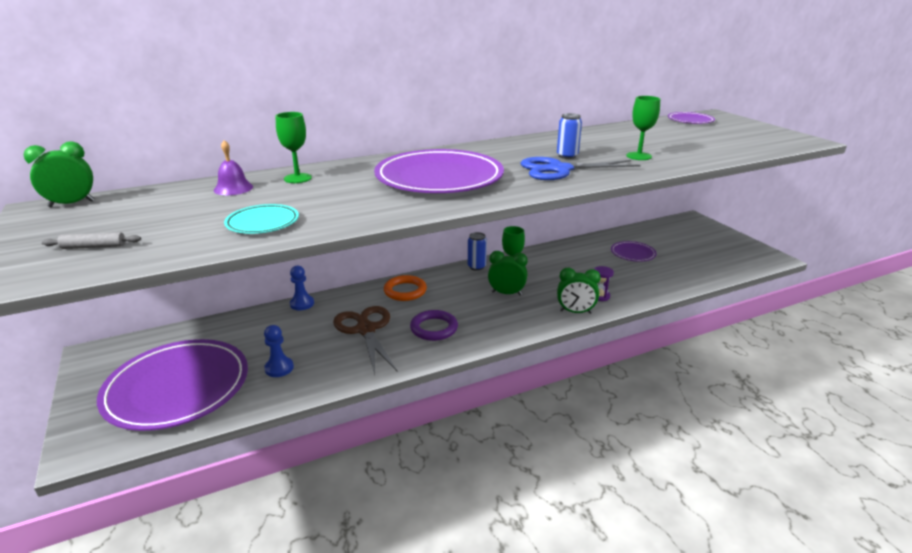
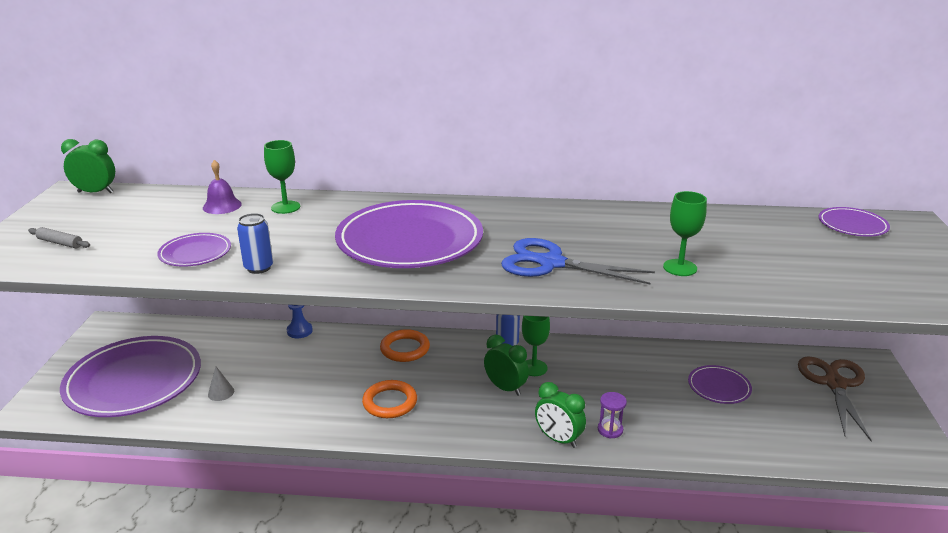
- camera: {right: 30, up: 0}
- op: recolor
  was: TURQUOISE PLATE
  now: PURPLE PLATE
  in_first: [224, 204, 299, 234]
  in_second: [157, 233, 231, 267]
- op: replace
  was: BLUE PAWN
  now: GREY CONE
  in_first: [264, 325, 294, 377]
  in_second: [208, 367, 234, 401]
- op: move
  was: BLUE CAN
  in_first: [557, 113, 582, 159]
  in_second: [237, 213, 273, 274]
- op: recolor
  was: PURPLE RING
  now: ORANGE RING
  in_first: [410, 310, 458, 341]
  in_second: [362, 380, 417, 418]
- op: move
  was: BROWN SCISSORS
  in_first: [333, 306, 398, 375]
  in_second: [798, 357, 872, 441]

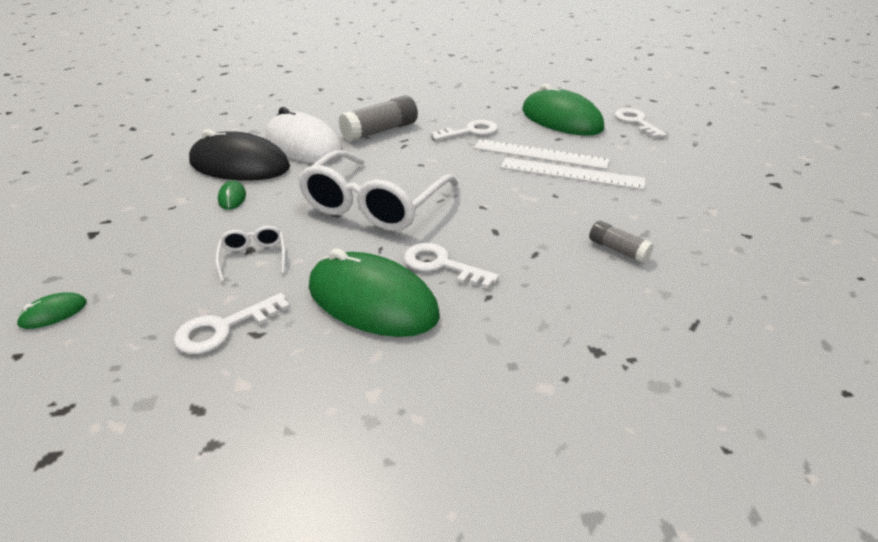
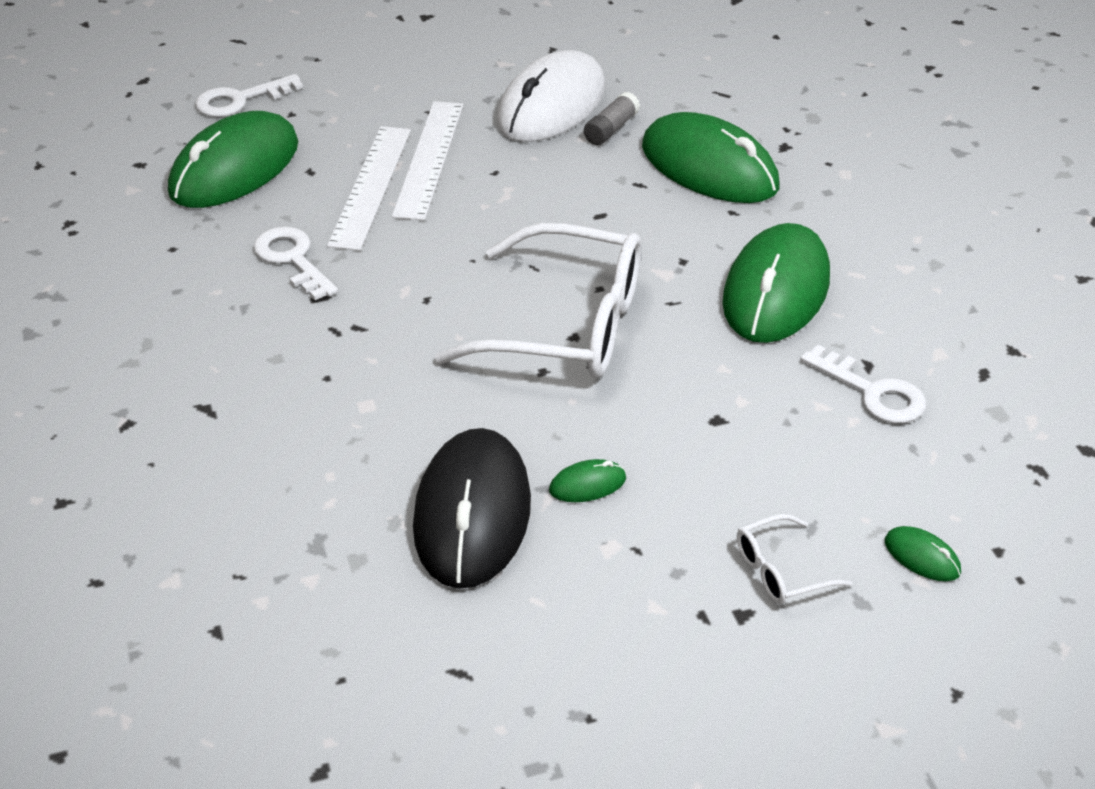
- camera: {right: -100, up: 5}
- op: move
  was: WHITE MOUSE
  in_first: [266, 107, 343, 163]
  in_second: [497, 50, 606, 142]
- op: insert
  now: GREEN MOUSE
  in_second: [642, 112, 779, 203]
- op: move
  was: WHITE GLASSES
  in_first: [215, 226, 286, 282]
  in_second: [737, 514, 853, 604]
- op: delete
  was: GREY GLUE STICK
  in_first: [338, 96, 418, 142]
- op: delete
  was: WHITE KEY
  in_first: [404, 243, 499, 289]

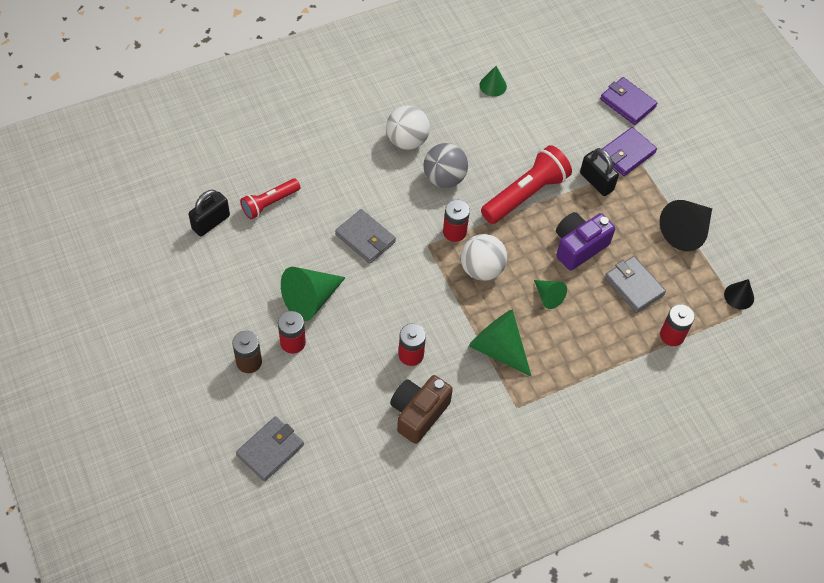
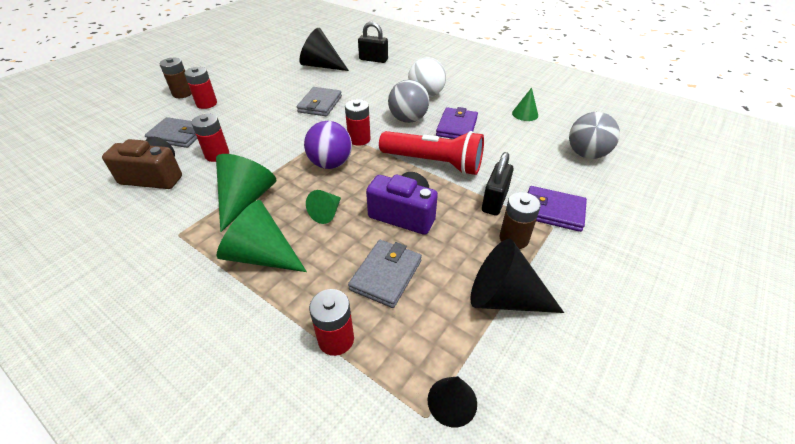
- camera: {right: 65, up: -15}
- op: move
  was: GREY WALLET
  in_first: [236, 416, 304, 482]
  in_second: [145, 117, 197, 148]
- op: move
  was: GREEN CONE
  in_first: [281, 267, 346, 321]
  in_second: [217, 200, 307, 272]
- op: replace
  was: RED FLASHLIGHT
  now: BLACK CONE
  in_first: [240, 178, 300, 220]
  in_second: [299, 28, 349, 71]
- op: recolor
  was: WHITE BALL
  now: PURPLE BALL
  in_first: [461, 234, 507, 281]
  in_second: [304, 121, 352, 169]
- op: move
  was: BLACK PADLOCK
  in_first: [189, 190, 230, 236]
  in_second: [358, 22, 388, 63]
- op: move
  was: PURPLE WALLET
  in_first: [600, 77, 657, 125]
  in_second: [436, 107, 478, 139]
- op: insert
  now: BROWN BATTERY
  in_second: [499, 192, 541, 249]
- op: insert
  now: GREY BALL
  in_second: [569, 112, 620, 159]

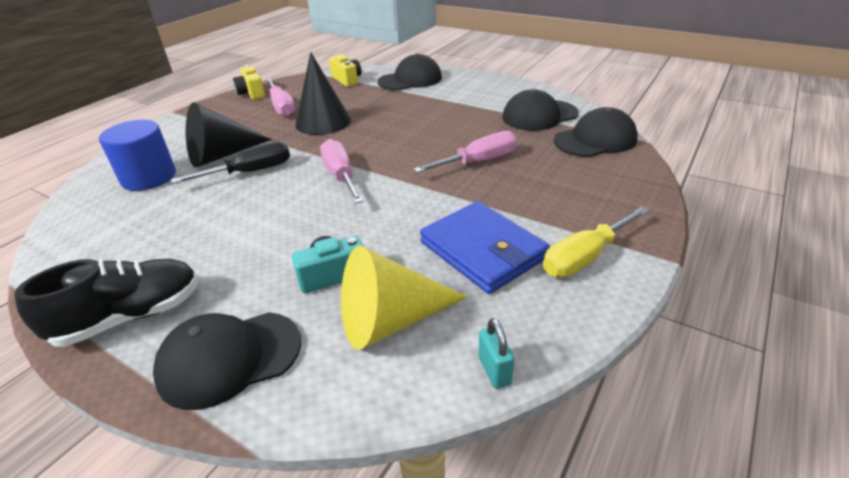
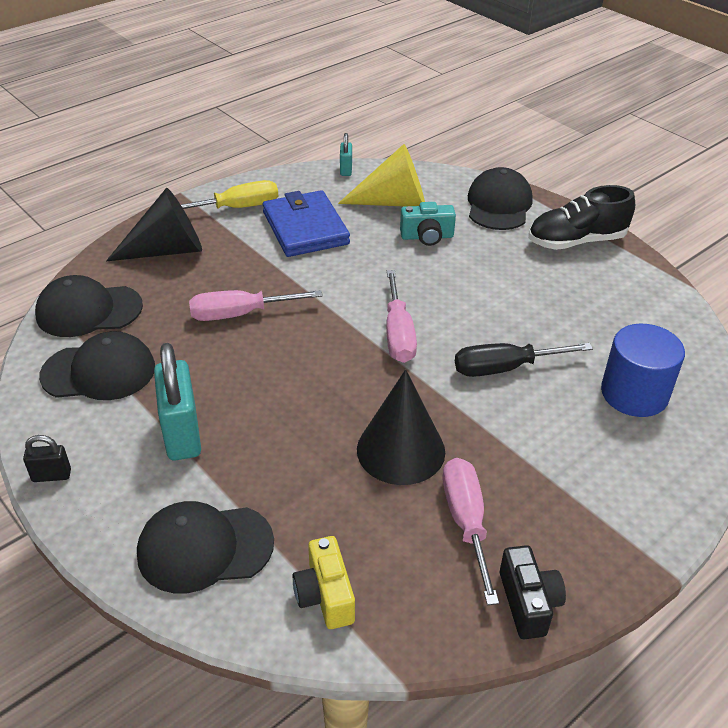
- camera: {right: -165, up: 5}
- op: insert
  now: BLACK PADLOCK
  in_second: [23, 435, 71, 482]
- op: move
  was: BLACK CONE
  in_first: [186, 102, 272, 168]
  in_second: [106, 188, 202, 261]
- op: insert
  now: TURQUOISE PADLOCK
  in_second: [154, 343, 201, 461]
- op: rotate
  was: BLACK CAP
  in_first: [153, 312, 301, 410]
  in_second: [468, 167, 533, 230]
  clockwise: -75
- op: recolor
  was: YELLOW CAMERA
  now: BLACK CAMERA
  in_first: [233, 65, 265, 100]
  in_second: [500, 545, 566, 639]

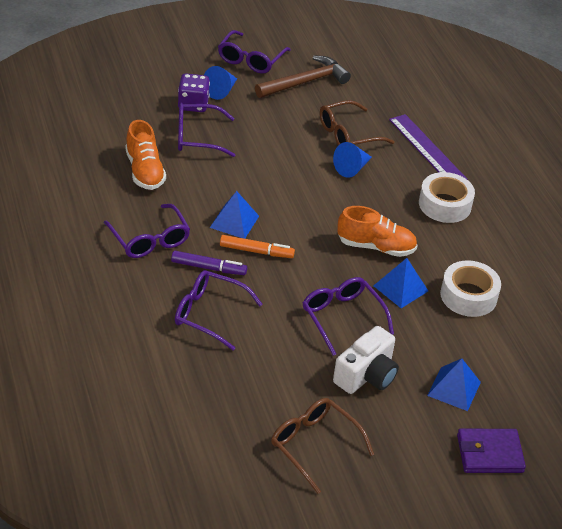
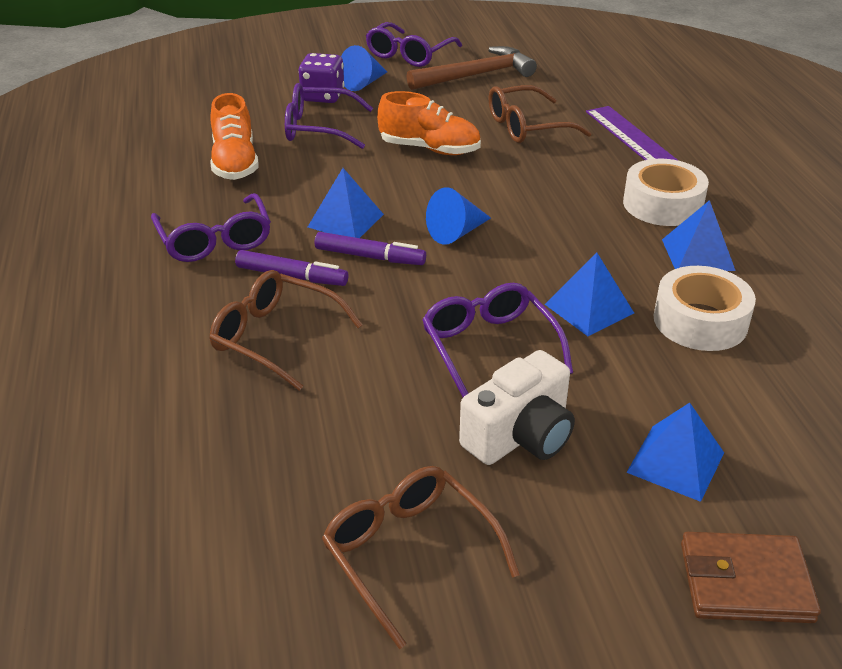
- camera: {right: 10, up: -5}
- op: recolor
  was: PURPLE GLASSES
  now: BROWN GLASSES
  in_first: [175, 270, 263, 351]
  in_second: [210, 270, 363, 391]
- op: recolor
  was: ORANGE MARKER
  now: PURPLE MARKER
  in_first: [220, 235, 295, 258]
  in_second: [315, 232, 426, 265]
- op: move
  was: ORANGE SHOE
  in_first: [337, 206, 418, 257]
  in_second: [377, 91, 481, 155]
- op: move
  was: BLUE CONE
  in_first: [333, 142, 372, 178]
  in_second: [426, 187, 491, 245]
- op: insert
  now: BLUE PYRAMID
  in_second: [662, 200, 736, 271]
- op: recolor
  was: PURPLE WALLET
  now: BROWN WALLET
  in_first: [457, 429, 526, 473]
  in_second: [681, 532, 821, 623]

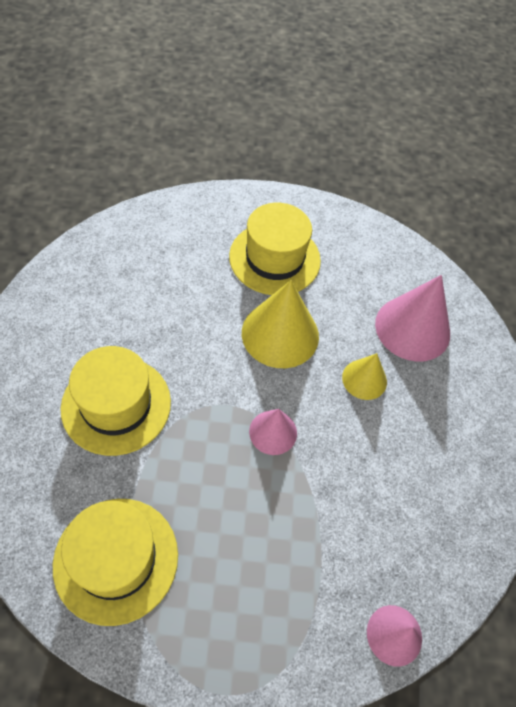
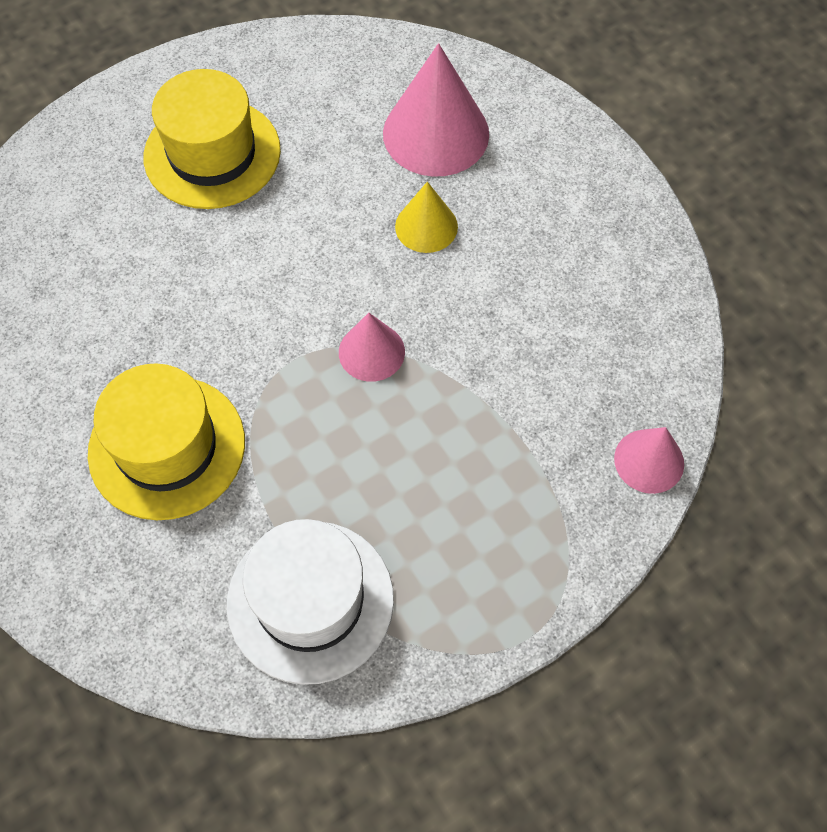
- camera: {right: -30, up: 5}
- op: recolor
  was: YELLOW HAT
  now: WHITE HAT
  in_first: [53, 499, 178, 626]
  in_second: [227, 519, 394, 685]
- op: delete
  was: YELLOW CONE
  in_first: [242, 280, 319, 368]

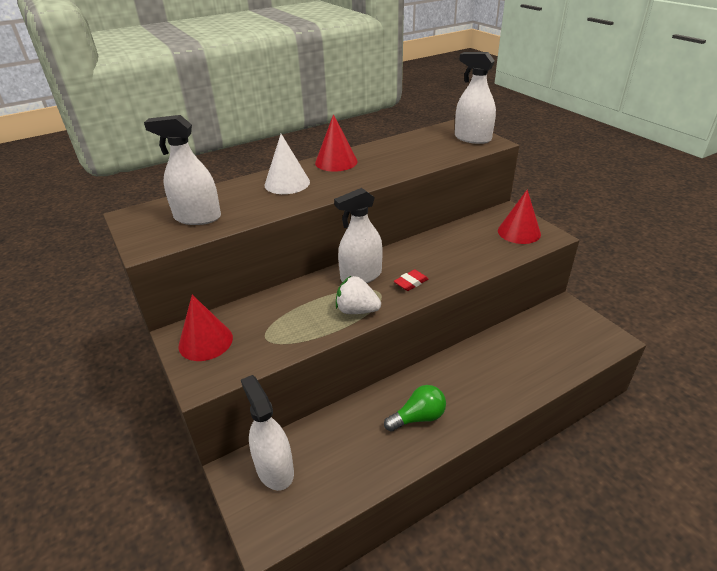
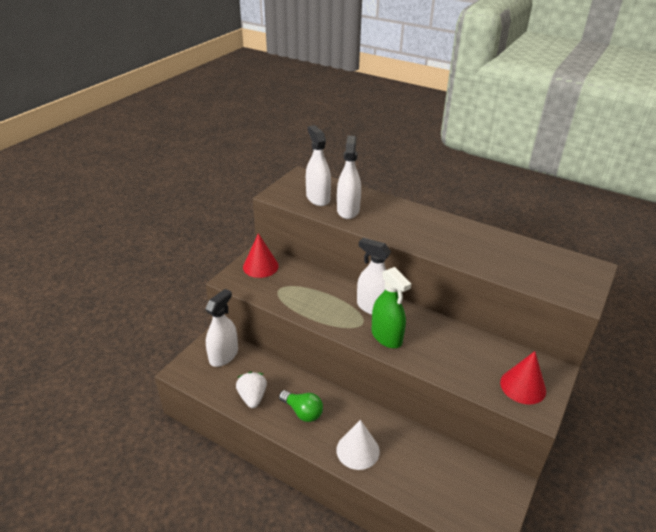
- camera: {right: 60, up: 0}
- op: move
  was: WHITE STRAWBERRY
  in_first: [336, 275, 381, 314]
  in_second: [236, 371, 267, 408]
- op: move
  was: WHITE CONE
  in_first: [264, 134, 310, 194]
  in_second: [336, 420, 380, 470]
- op: move
  was: WHITE SPRAY BOTTLE
  in_first: [455, 52, 496, 144]
  in_second: [337, 136, 361, 219]
- op: replace
  was: RED ERASER
  now: GREEN SPRAY BOTTLE
  in_first: [394, 269, 428, 291]
  in_second: [372, 267, 411, 348]
- op: delete
  was: RED CONE
  in_first: [315, 114, 358, 172]

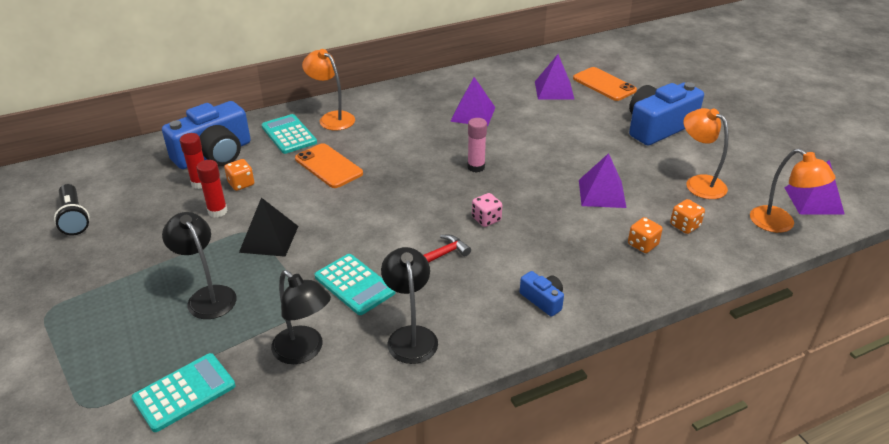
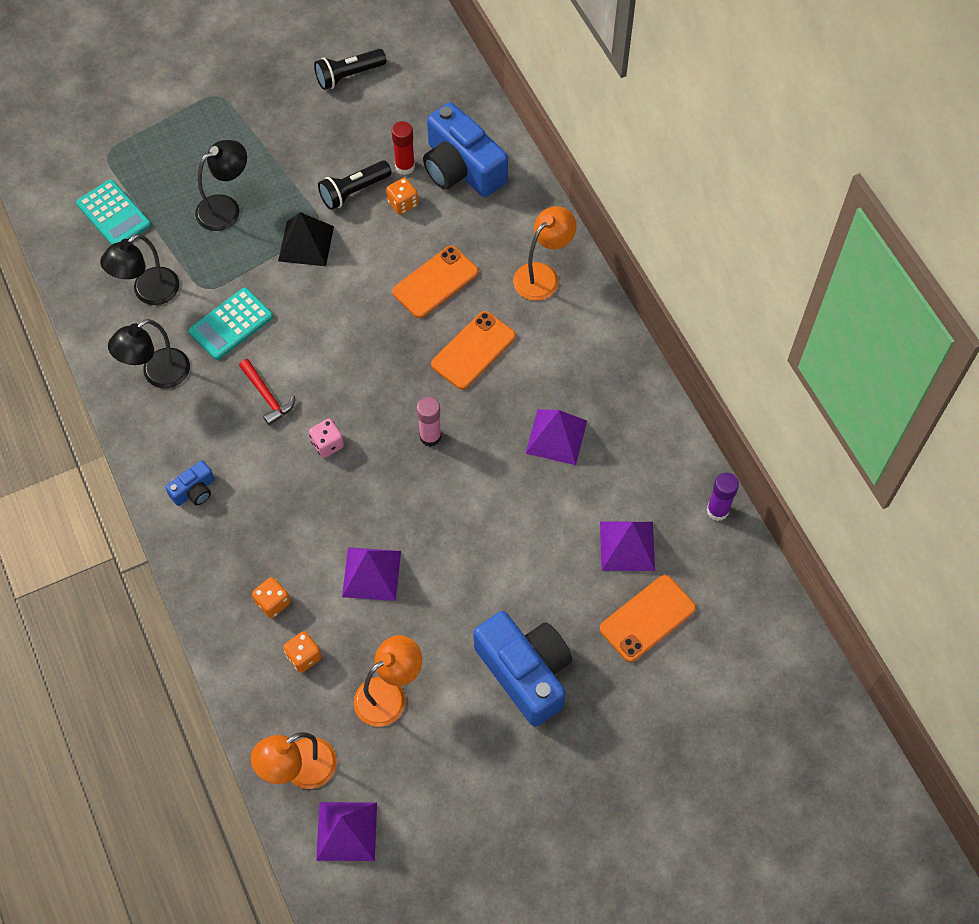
- camera: {right: 90, up: 25}
- op: rotate
  was: BLACK LAMP
  in_first: [381, 247, 438, 364]
  in_second: [108, 319, 190, 388]
  clockwise: 150
- op: replace
  was: RED GLUE STICK
  now: BLACK FLASHLIGHT
  in_first: [196, 160, 227, 218]
  in_second: [318, 160, 392, 210]
- op: insert
  now: ORANGE PHONE
  in_second: [431, 311, 516, 390]
- op: insert
  now: PURPLE GLUE STICK
  in_second: [707, 473, 739, 521]
- op: delete
  was: TURQUOISE CALCULATOR
  in_first: [261, 114, 317, 154]

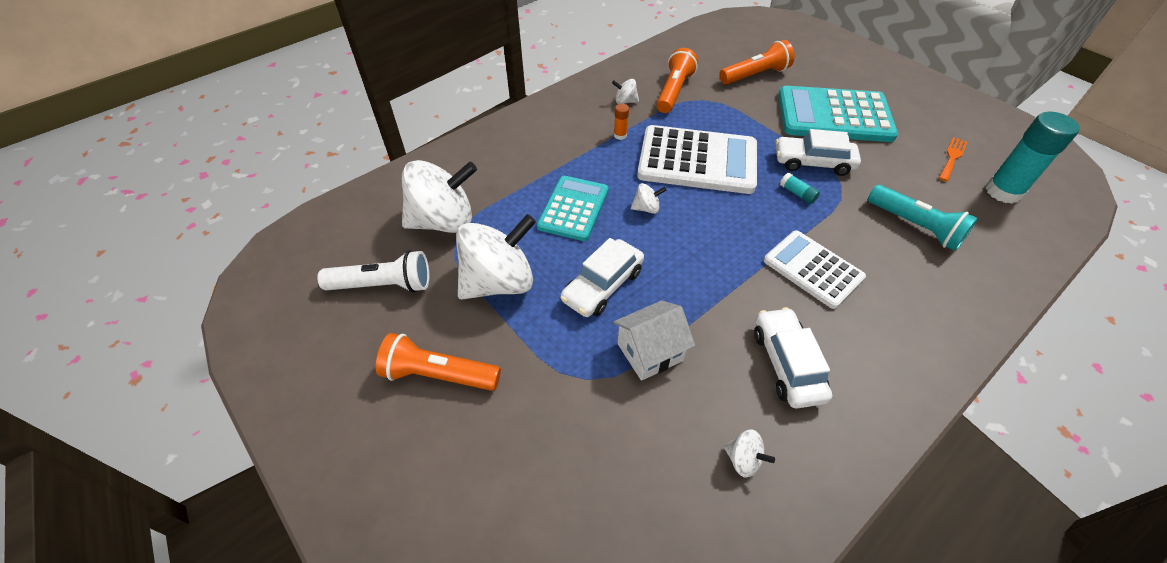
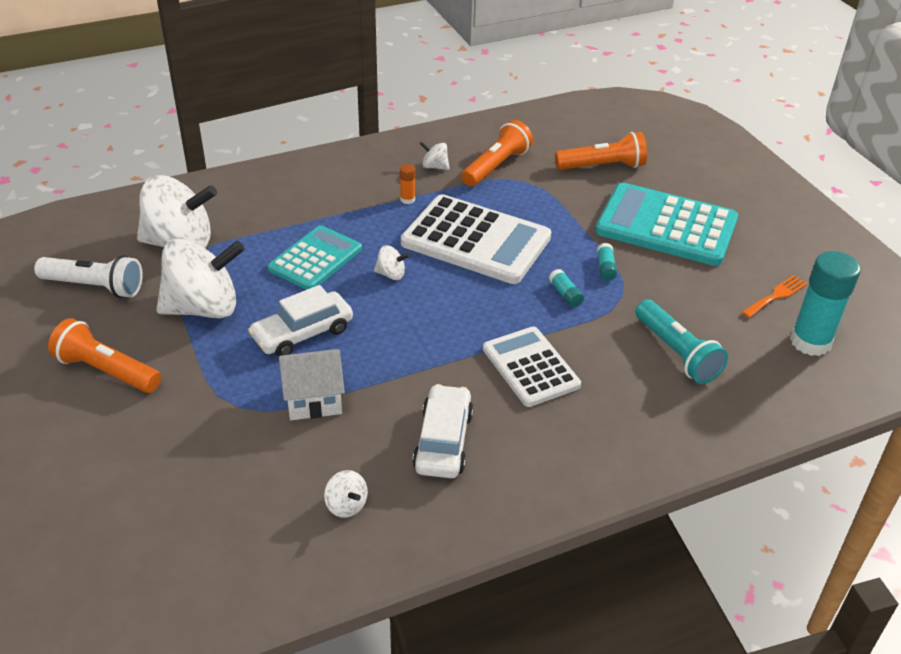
- camera: {right: 15, up: -10}
- op: replace
  was: WHITE CAR
  now: TURQUOISE GLUE STICK
  in_first: [776, 129, 861, 176]
  in_second: [597, 243, 617, 281]

